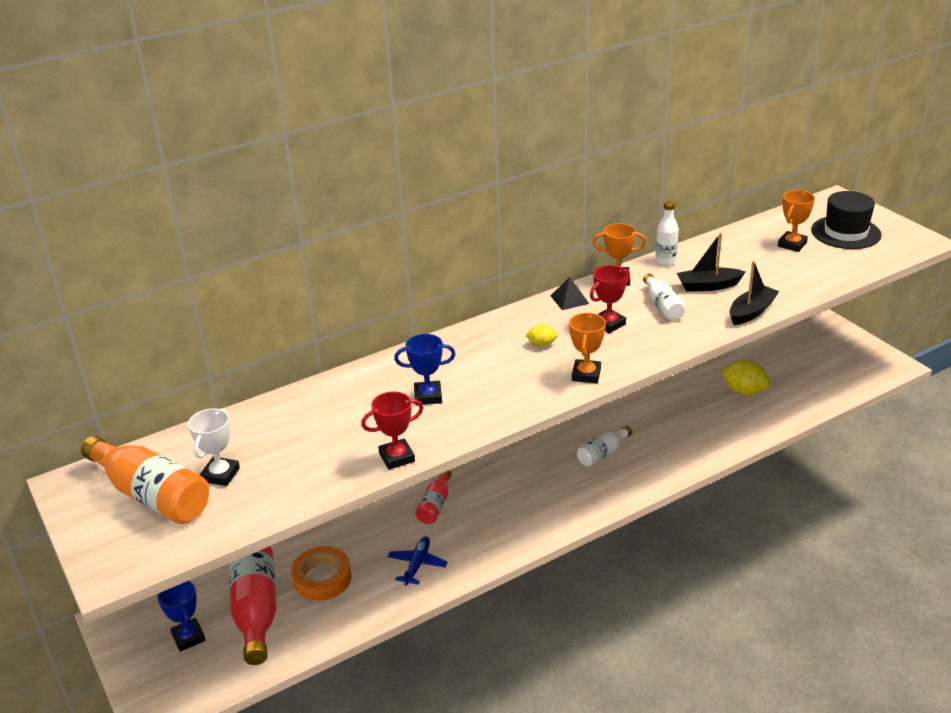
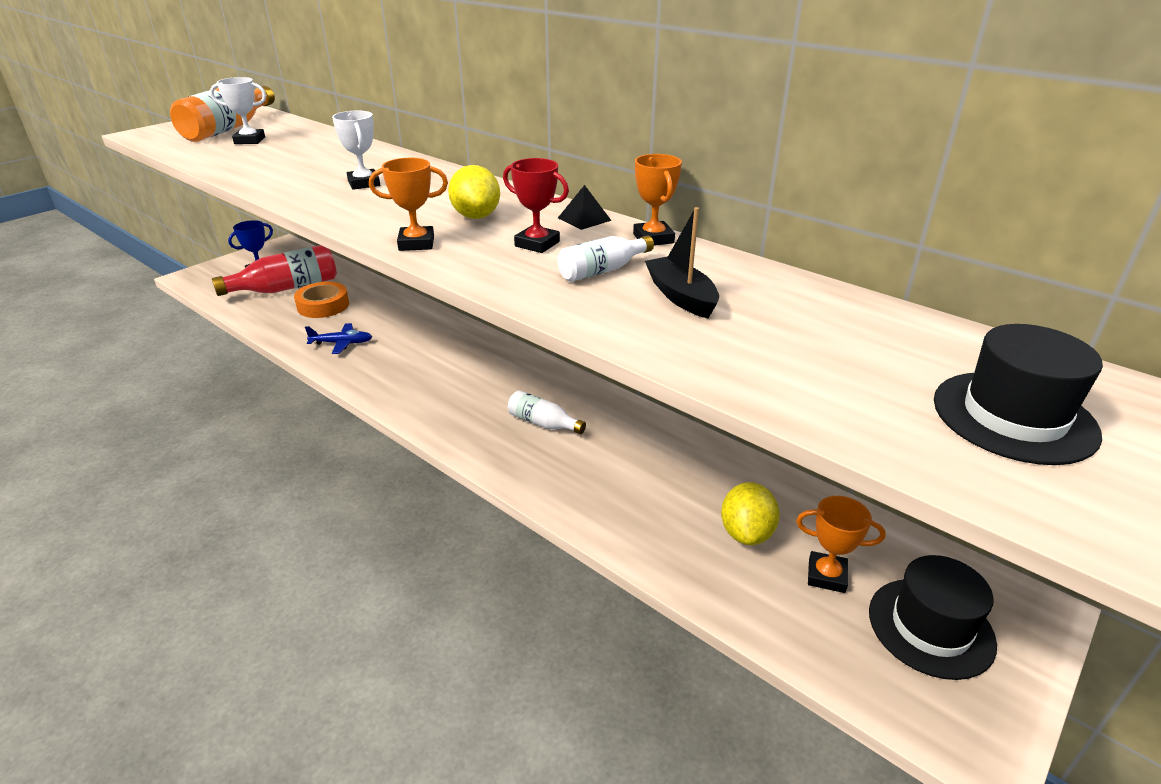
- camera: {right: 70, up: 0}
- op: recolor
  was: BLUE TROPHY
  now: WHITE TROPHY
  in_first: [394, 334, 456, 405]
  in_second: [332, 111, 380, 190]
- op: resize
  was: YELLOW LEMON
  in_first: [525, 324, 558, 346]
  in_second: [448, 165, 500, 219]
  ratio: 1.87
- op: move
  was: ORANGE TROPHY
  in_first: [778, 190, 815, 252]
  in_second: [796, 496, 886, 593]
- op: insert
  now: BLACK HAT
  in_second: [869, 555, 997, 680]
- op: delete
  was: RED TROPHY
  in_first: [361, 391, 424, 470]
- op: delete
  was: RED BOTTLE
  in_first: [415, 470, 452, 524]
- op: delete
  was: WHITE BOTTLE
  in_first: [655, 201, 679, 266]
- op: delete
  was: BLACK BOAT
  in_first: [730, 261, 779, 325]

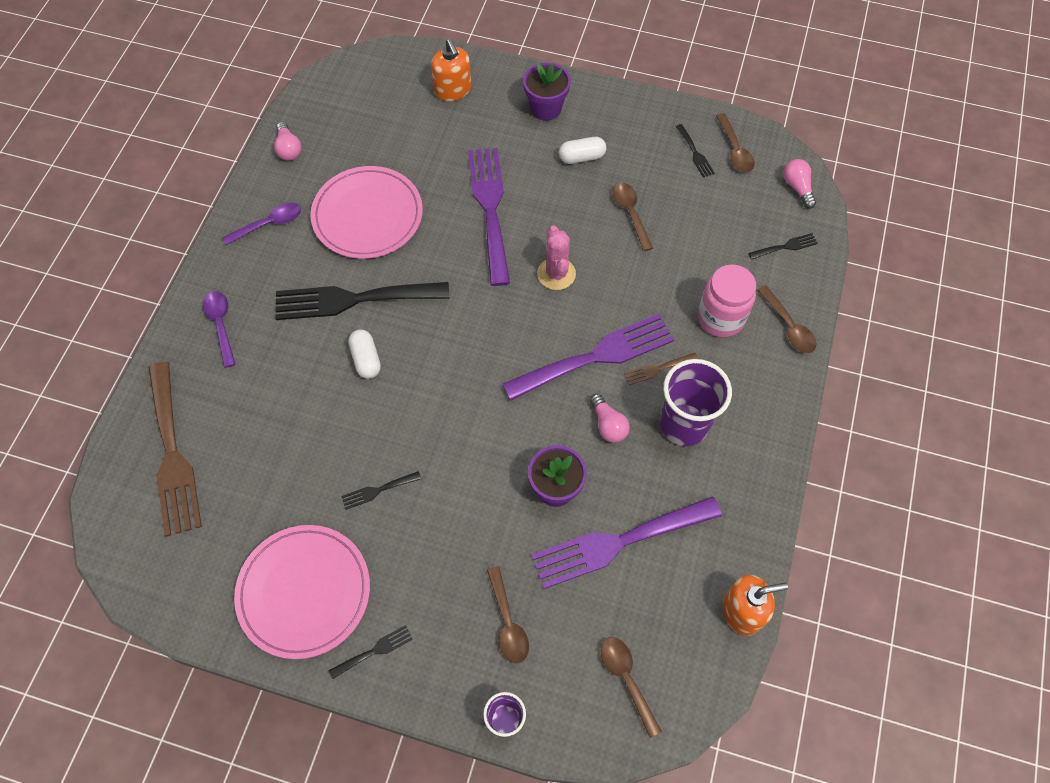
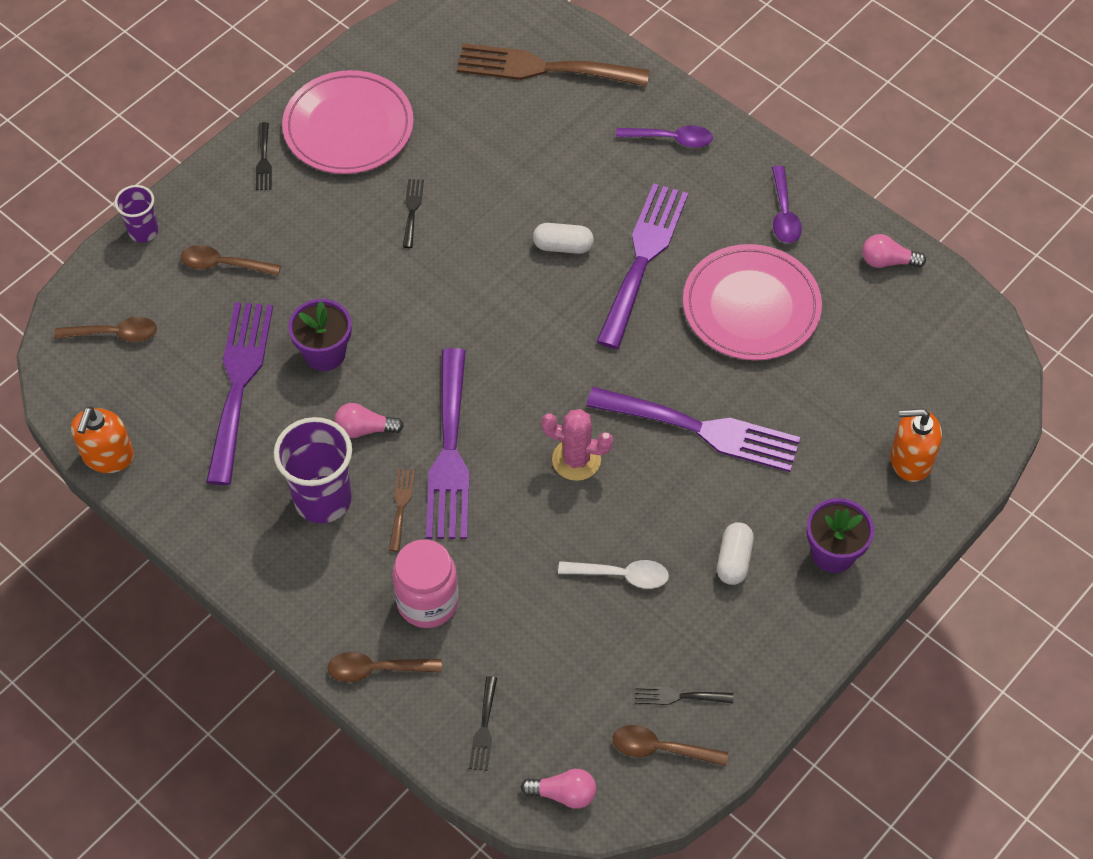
- camera: {right: 115, up: -5}
- op: recolor
  was: BROWN SPOON
  now: WHITE SPOON
  in_first: [612, 183, 653, 251]
  in_second: [558, 560, 669, 589]
- op: recolor
  was: BLACK FORK
  now: PURPLE FORK
  in_first: [275, 282, 449, 320]
  in_second: [596, 183, 688, 349]

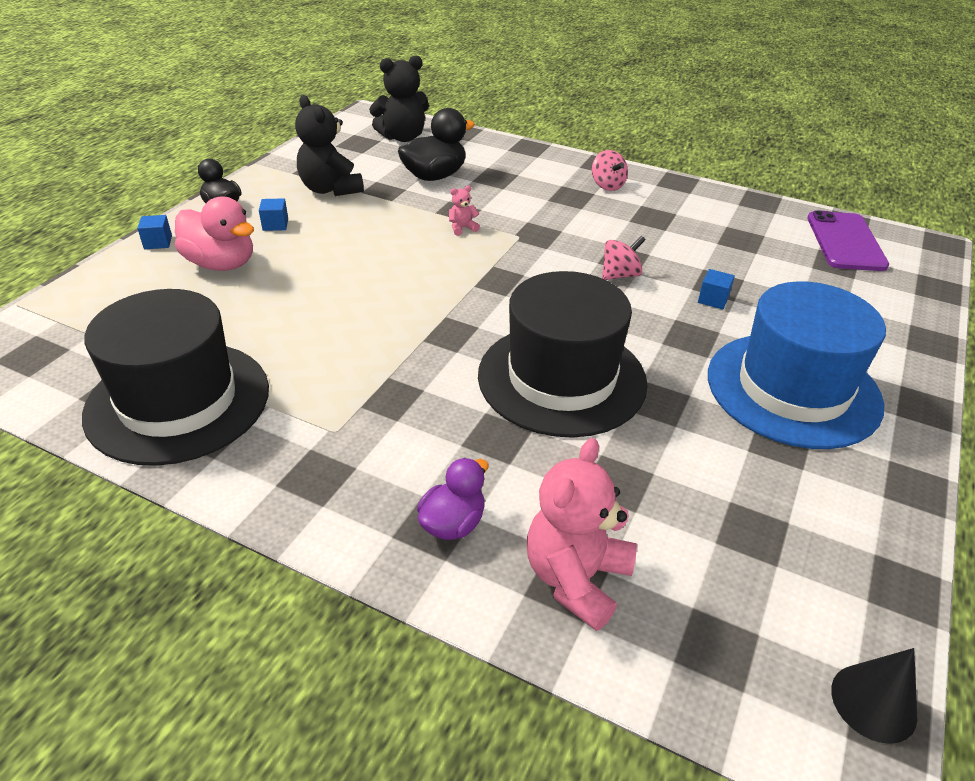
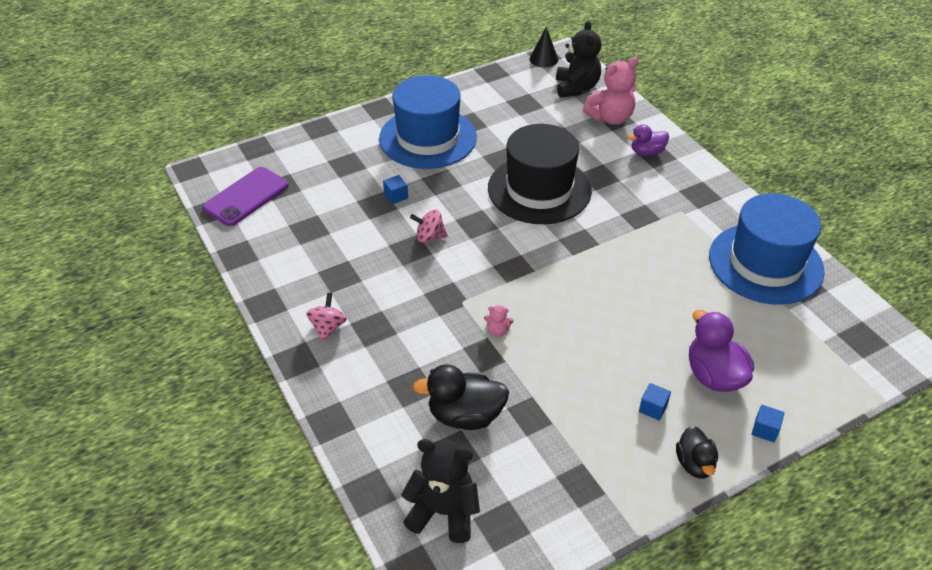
- camera: {right: -145, up: 5}
- op: move
  was: BLACK TEDDY BEAR
  in_first: [295, 95, 364, 196]
  in_second: [556, 20, 601, 98]
- op: recolor
  was: PINK DUCK
  now: PURPLE DUCK
  in_first: [175, 197, 254, 271]
  in_second: [689, 310, 754, 392]
- op: recolor
  was: BLACK HAT
  now: BLUE HAT
  in_first: [82, 289, 269, 466]
  in_second: [709, 193, 825, 305]

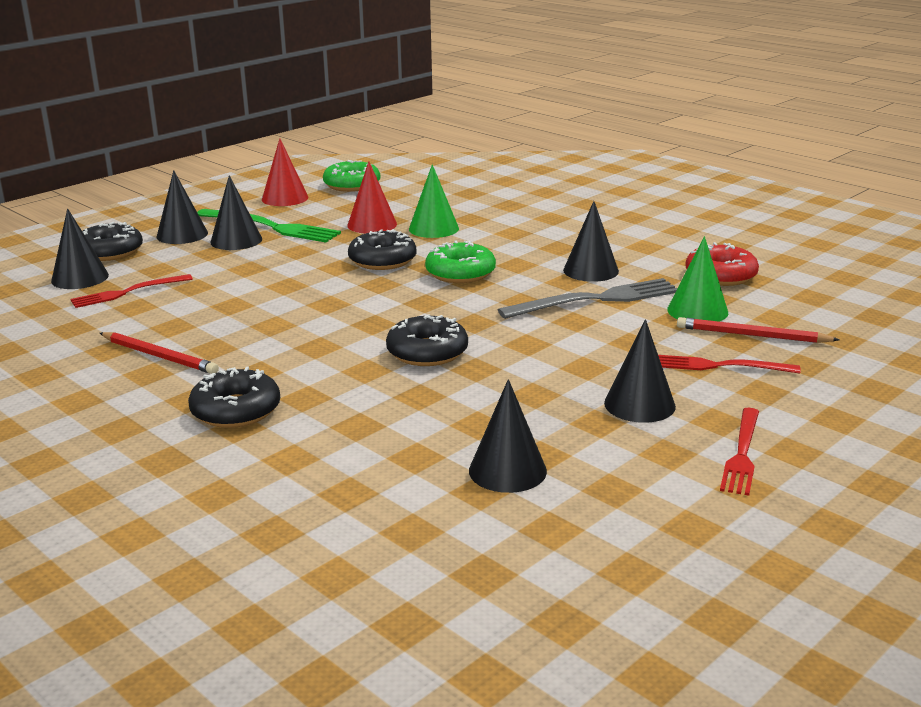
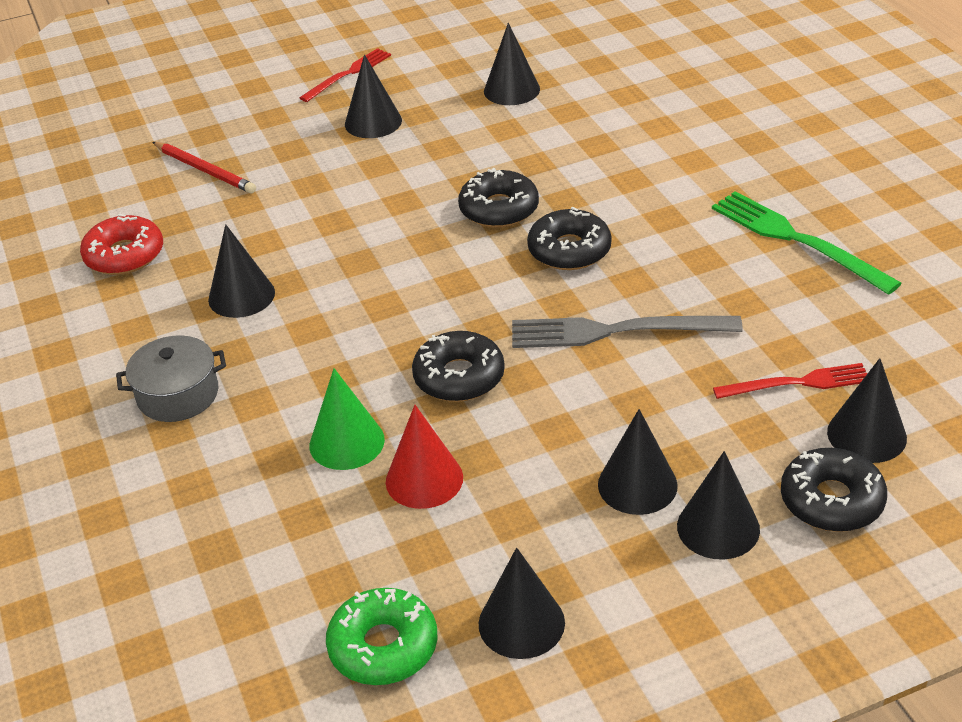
- camera: {right: -155, up: 15}
- op: insert
  now: GREY POT
  in_second: [116, 335, 226, 422]
- op: recolor
  was: RED CONE
  now: BLACK CONE
  in_first: [262, 138, 309, 206]
  in_second: [479, 548, 565, 659]
- op: move
  was: GREY FORK
  in_first: [498, 278, 677, 319]
  in_second: [512, 316, 743, 348]
- op: move
  was: BLACK DONUT
  in_first: [188, 366, 280, 428]
  in_second: [527, 207, 612, 270]
- op: move
  was: GREEN FORK
  in_first: [197, 209, 341, 242]
  in_second: [712, 191, 902, 295]
- op: delete
  was: RED PENCIL
  in_first: [100, 332, 219, 374]
- op: delete
  was: GREEN DONUT
  in_first: [425, 240, 496, 283]
- op: delete
  was: RED FORK
  in_first: [658, 355, 801, 374]
- op: delete
  was: GREEN CONE
  in_first: [667, 236, 728, 322]

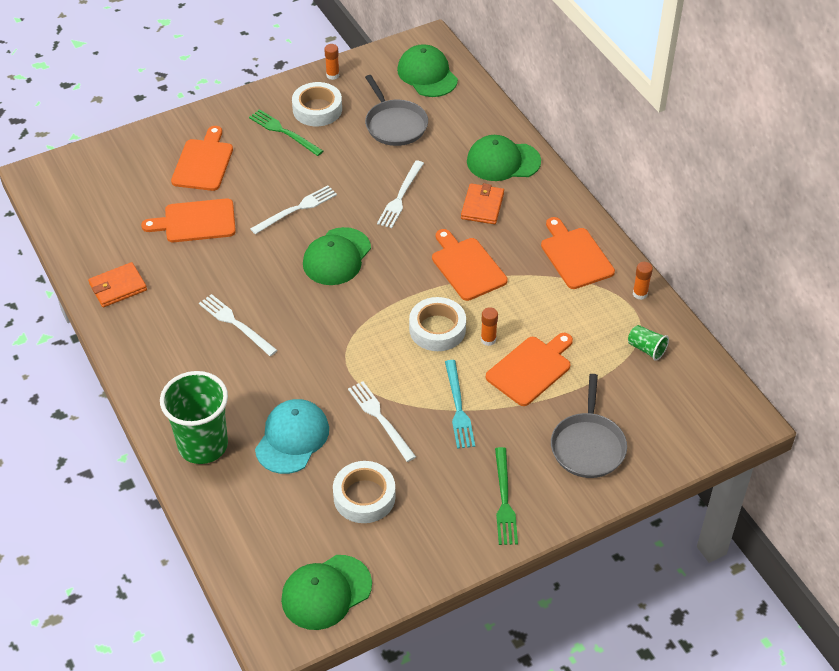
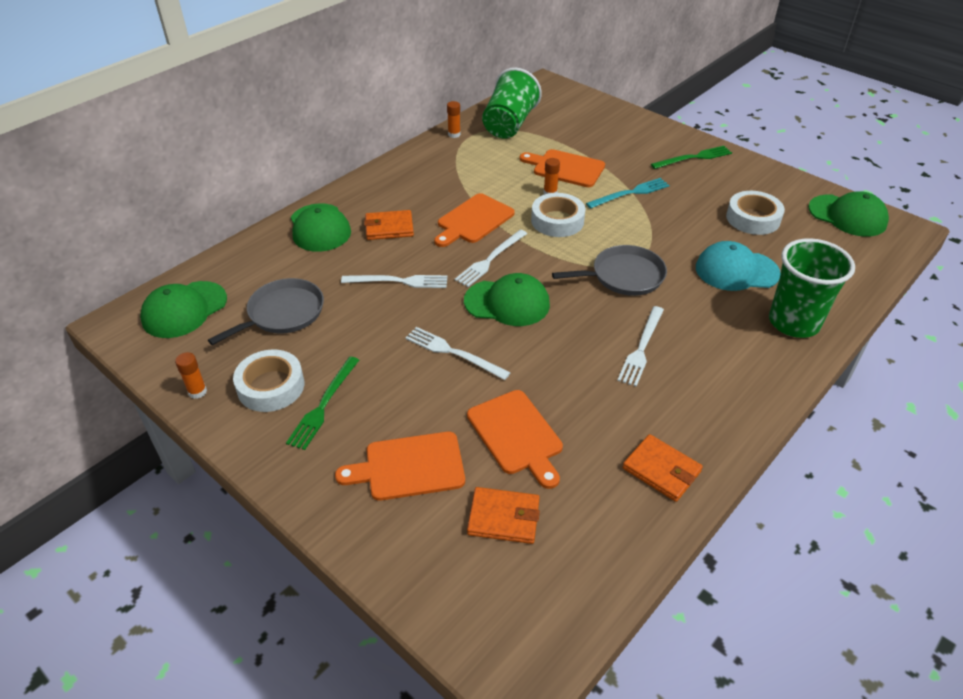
- camera: {right: -110, up: -5}
- op: move
  was: WHITE FORK
  in_first: [348, 381, 416, 462]
  in_second: [455, 230, 527, 287]
- op: insert
  now: ORANGE WALLET
  in_second: [467, 487, 540, 544]
- op: resize
  was: GREEN CUP
  in_first: [628, 325, 669, 361]
  in_second: [482, 68, 542, 138]
  ratio: 2.25
- op: move
  was: GREY PAN
  in_first: [551, 374, 627, 478]
  in_second: [552, 245, 667, 296]
- op: delete
  was: ORANGE CUTTING BOARD
  in_first: [541, 217, 615, 289]

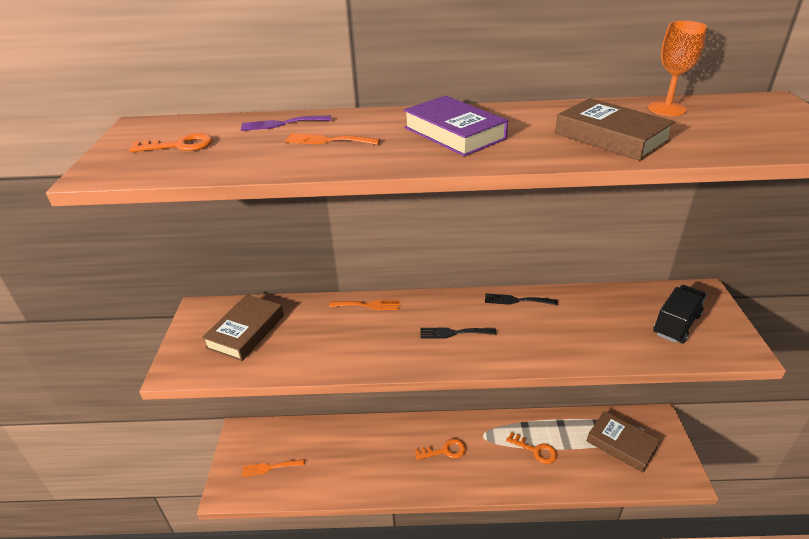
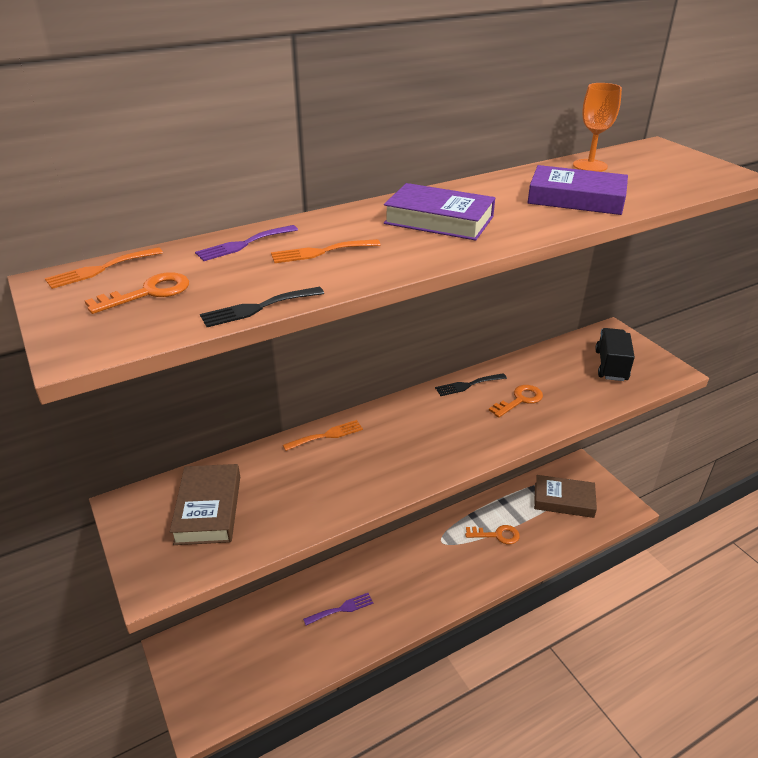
- camera: {right: -30, up: 0}
- op: move
  was: ORANGE FORK
  in_first: [242, 459, 305, 477]
  in_second: [45, 247, 163, 289]
- op: move
  was: BLACK FORK
  in_first: [421, 327, 496, 339]
  in_second: [200, 287, 324, 327]
- op: insert
  now: PURPLE FORK
  in_second: [303, 593, 373, 625]
- op: move
  was: ORANGE KEY
  in_first: [415, 438, 466, 460]
  in_second: [489, 385, 543, 418]
- op: recolor
  was: BROWN BOOK
  now: PURPLE BOOK
  in_first: [555, 98, 675, 161]
  in_second: [527, 165, 628, 215]

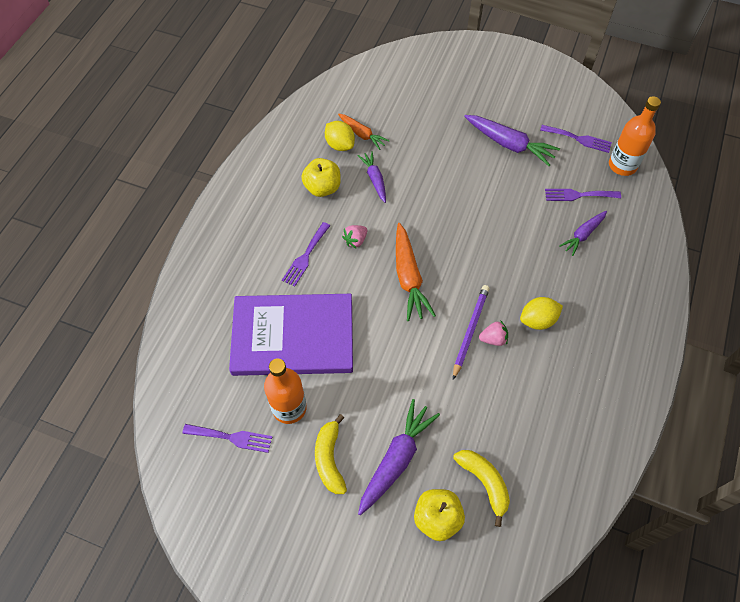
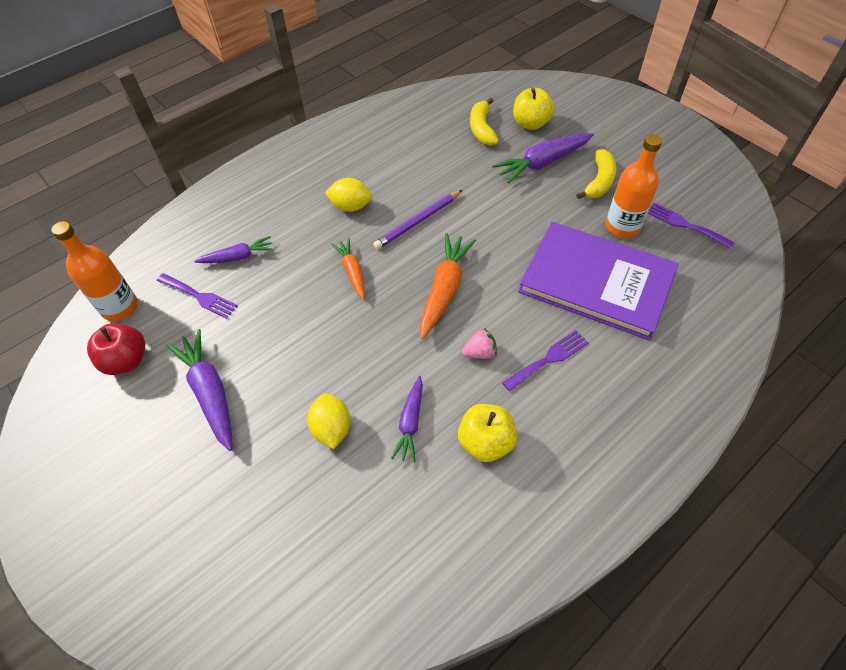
- camera: {right: -150, up: -5}
- op: replace
  was: PURPLE FORK
  now: RED APPLE
  in_first: [540, 125, 612, 153]
  in_second: [87, 323, 145, 375]
- op: move
  was: YELLOW LEMON
  in_first: [325, 121, 355, 151]
  in_second: [307, 393, 350, 449]
- op: move
  was: ORANGE CARROT
  in_first: [338, 114, 390, 150]
  in_second: [331, 238, 365, 299]
- op: delete
  was: PINK STRAWBERRY
  in_first: [479, 320, 508, 346]

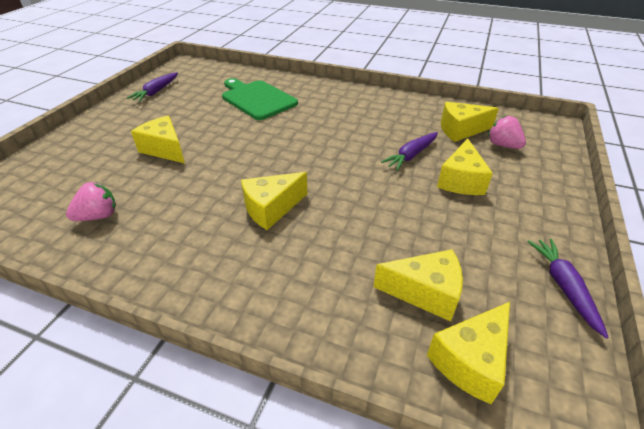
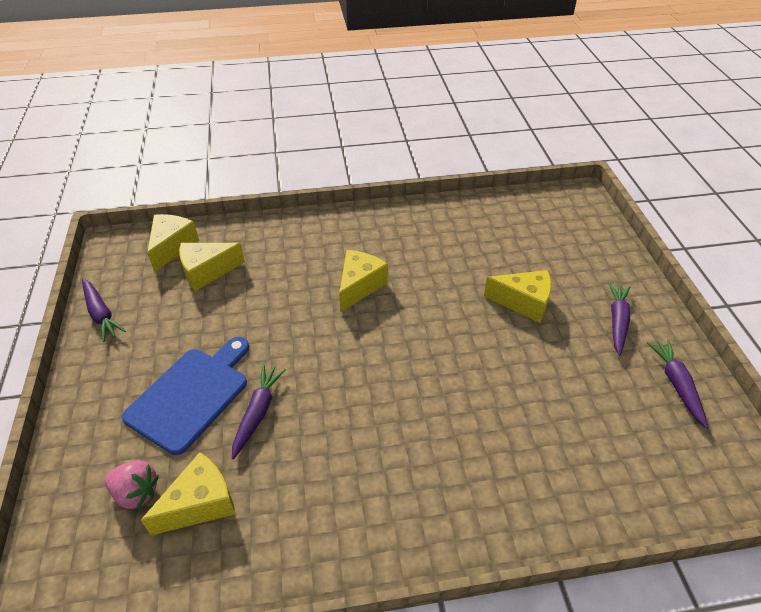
- camera: {right: 150, up: 5}
- op: replace
  was: YELLOW CHEESE
  now: BLUE CUTTING BOARD
  in_first: [437, 138, 493, 195]
  in_second: [122, 337, 249, 455]
- op: insert
  now: PURPLE CARROT
  in_second: [608, 282, 631, 356]
- op: delete
  was: PINK STRAWBERRY
  in_first: [66, 182, 116, 221]
- op: delete
  was: GREEN CUTTING BOARD
  in_first: [222, 78, 298, 120]

